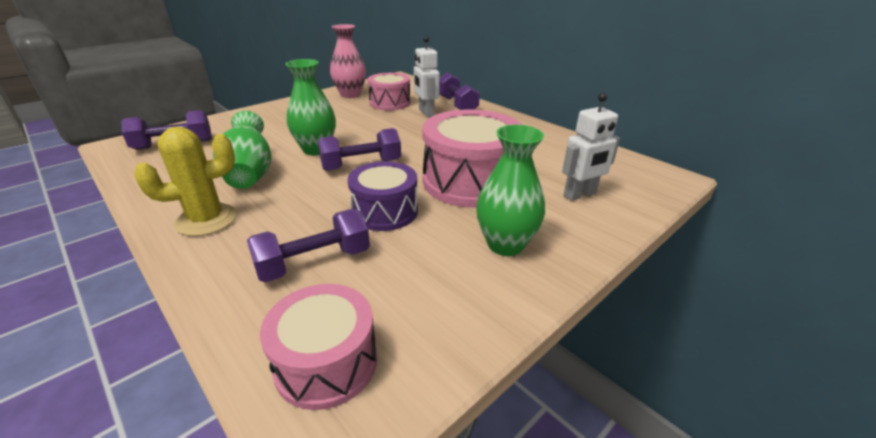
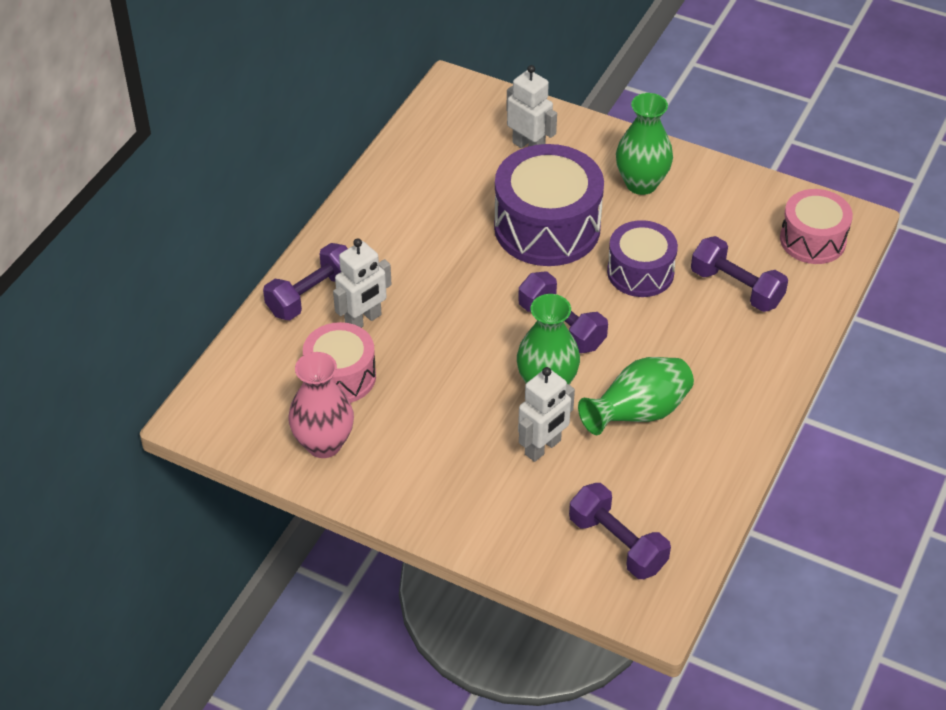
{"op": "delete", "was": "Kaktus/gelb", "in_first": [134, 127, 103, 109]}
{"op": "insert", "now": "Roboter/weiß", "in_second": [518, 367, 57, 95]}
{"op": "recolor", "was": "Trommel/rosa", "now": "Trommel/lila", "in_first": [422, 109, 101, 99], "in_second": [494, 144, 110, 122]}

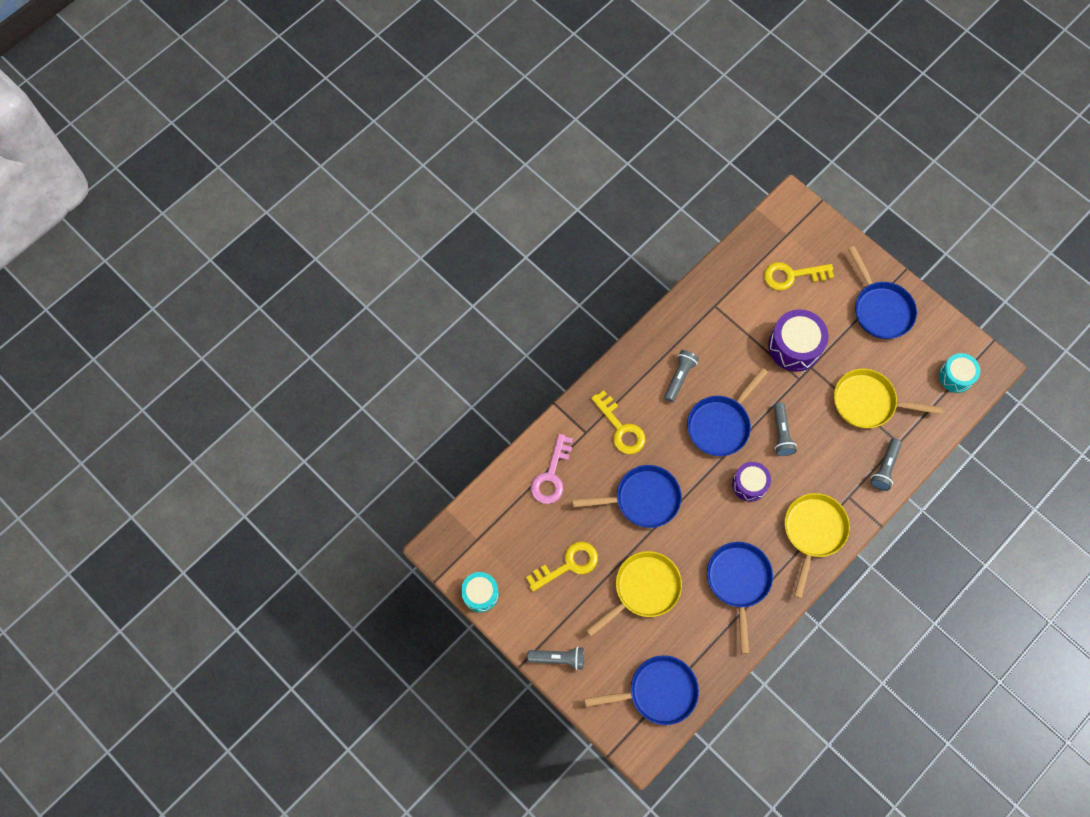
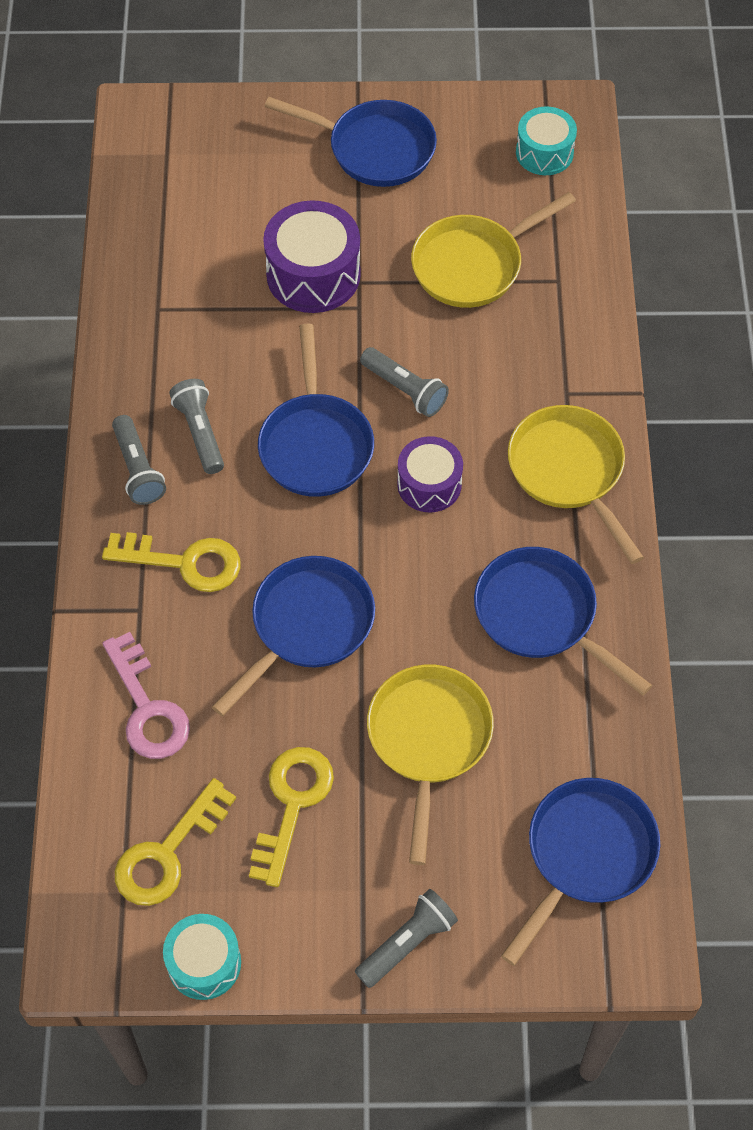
{"op": "move", "was": "Schlüssel/gelb", "in_first": [764, 262, 70, 28], "in_second": [115, 778, 121, 128]}
{"op": "move", "was": "Taschenlampe/grau", "in_first": [870, 438, 32, 53], "in_second": [112, 415, 54, 90]}

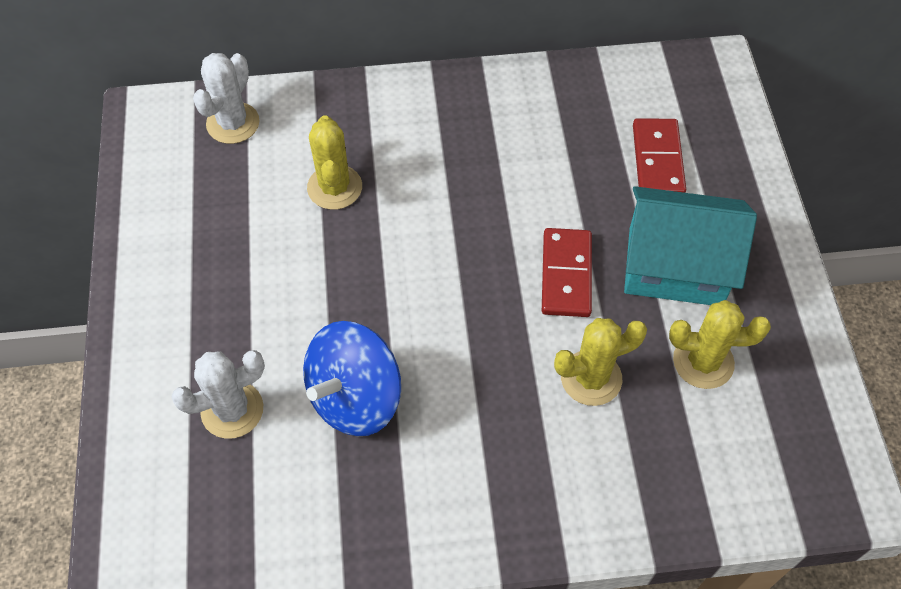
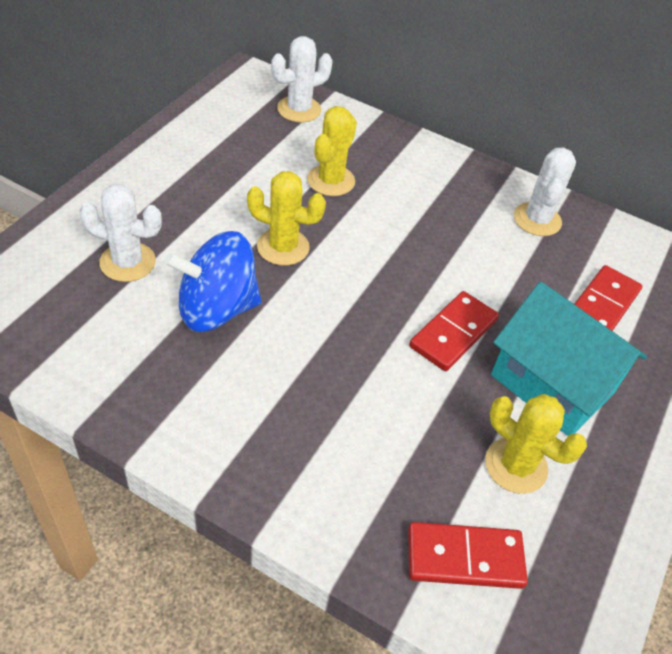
{"op": "insert", "now": "Dominostein/rot", "in_second": [408, 522, 120, 67]}
{"op": "insert", "now": "Kaktus/weiß", "in_second": [514, 148, 62, 88]}
{"op": "move", "was": "Kaktus/gelb", "in_first": [554, 318, 93, 88], "in_second": [247, 171, 79, 94]}

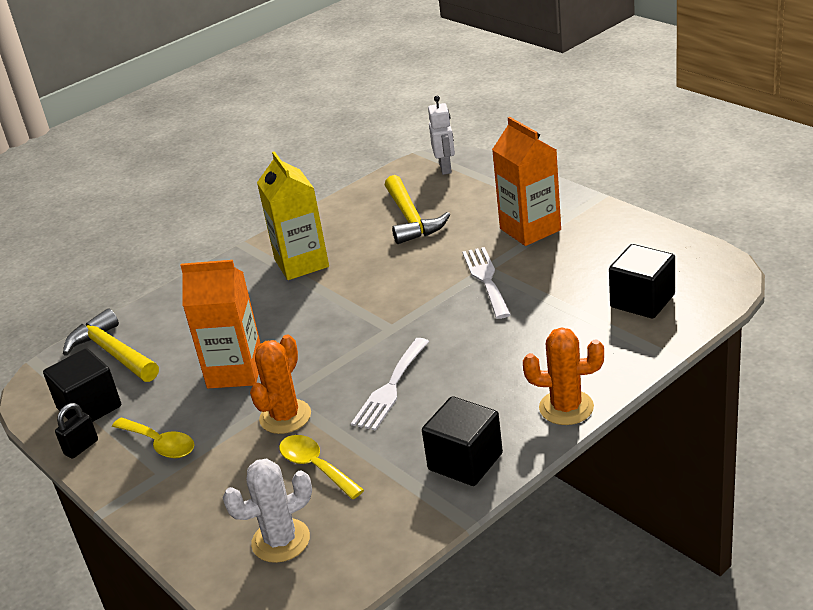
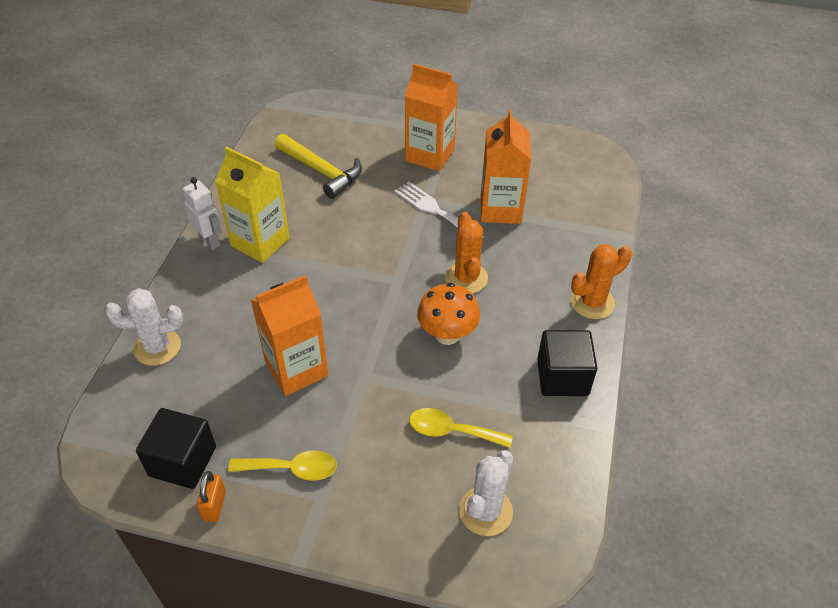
{"op": "delete", "was": "Hammer/gelb", "in_first": [63, 308, 96, 74]}
{"op": "delete", "was": "Kubus/schwarz", "in_first": [609, 244, 66, 75]}
{"op": "insert", "now": "Kaktus/weiß", "in_second": [105, 288, 78, 78]}
{"op": "insert", "now": "Getränkekarton/orange", "in_second": [481, 109, 50, 115]}
{"op": "move", "was": "Kaktus/orange", "in_first": [250, 334, 61, 100], "in_second": [445, 212, 43, 81]}
{"op": "move", "was": "Roboter/weiß", "in_first": [428, 96, 27, 79], "in_second": [183, 177, 39, 73]}
{"op": "replace", "was": "Gabel/weiß", "now": "Pilz/orange", "in_first": [351, 338, 78, 93], "in_second": [417, 283, 63, 62]}
{"op": "recolor", "was": "Vorhängeschloss/schwarz", "now": "Vorhängeschloss/orange", "in_first": [55, 403, 43, 56], "in_second": [197, 471, 29, 51]}

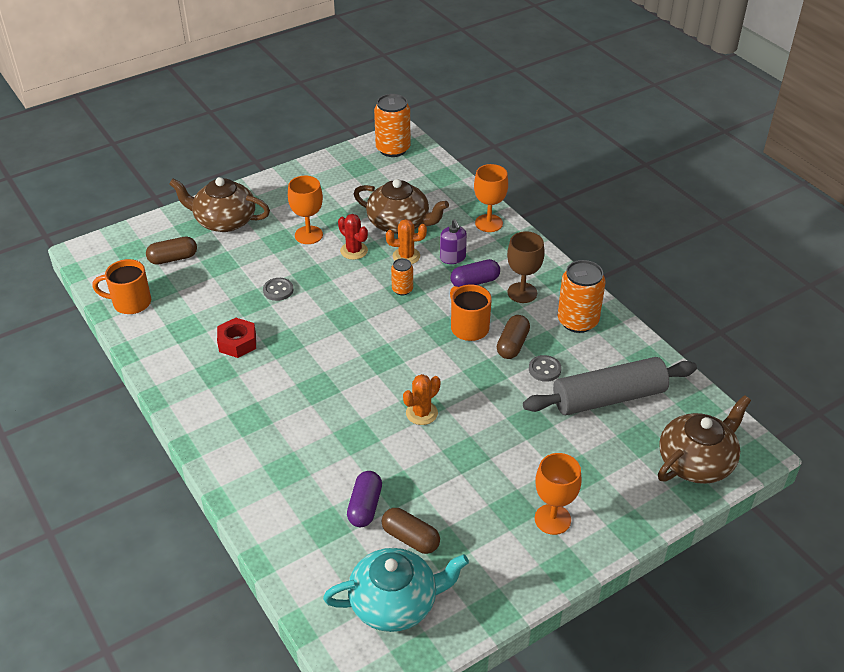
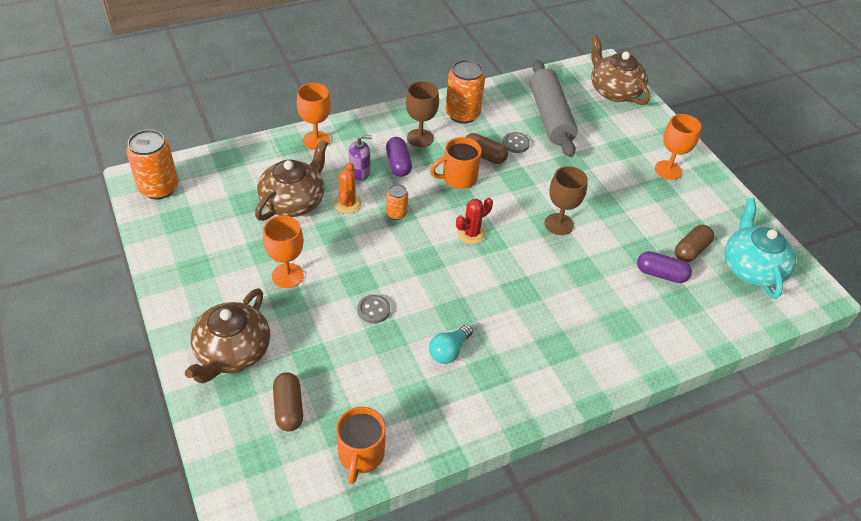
{"op": "move", "was": "Kaktus/rot", "in_first": [338, 214, 30, 46], "in_second": [456, 198, 37, 46]}
{"op": "replace", "was": "Sechskantmutter/rot", "now": "Glühbirne/türkis", "in_first": [217, 318, 39, 40], "in_second": [429, 324, 44, 40]}
{"op": "replace", "was": "Kaktus/orange", "now": "Kelch/braun", "in_first": [403, 374, 37, 51], "in_second": [544, 166, 44, 69]}

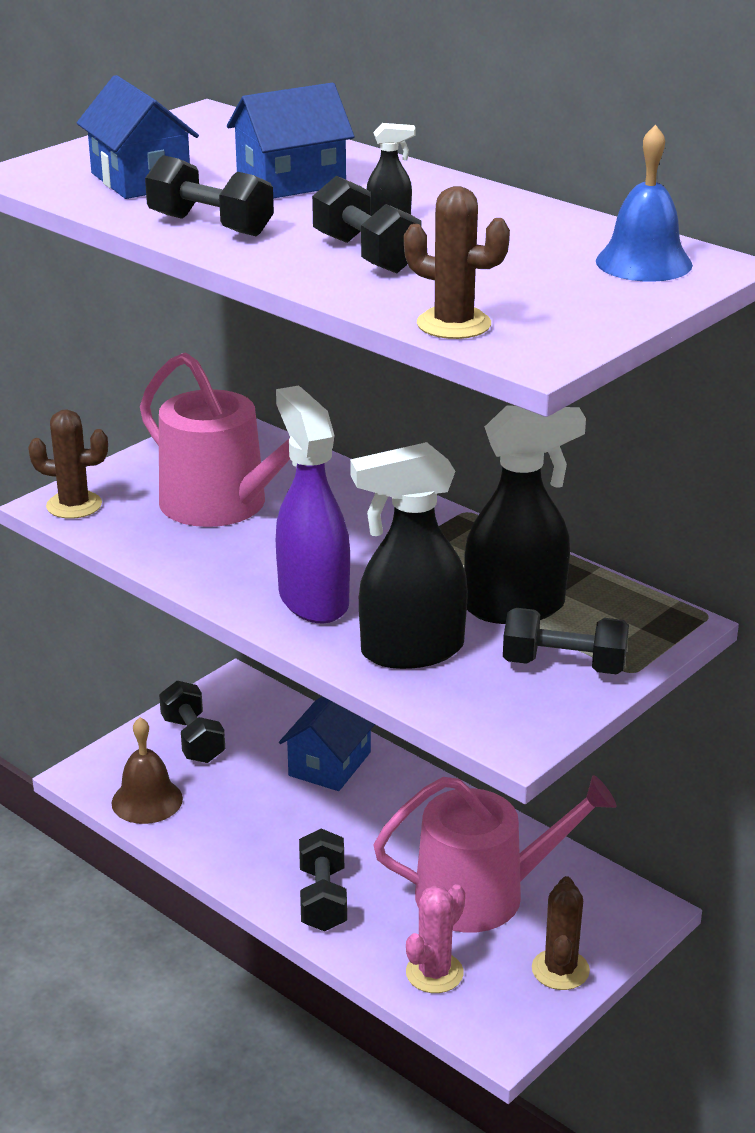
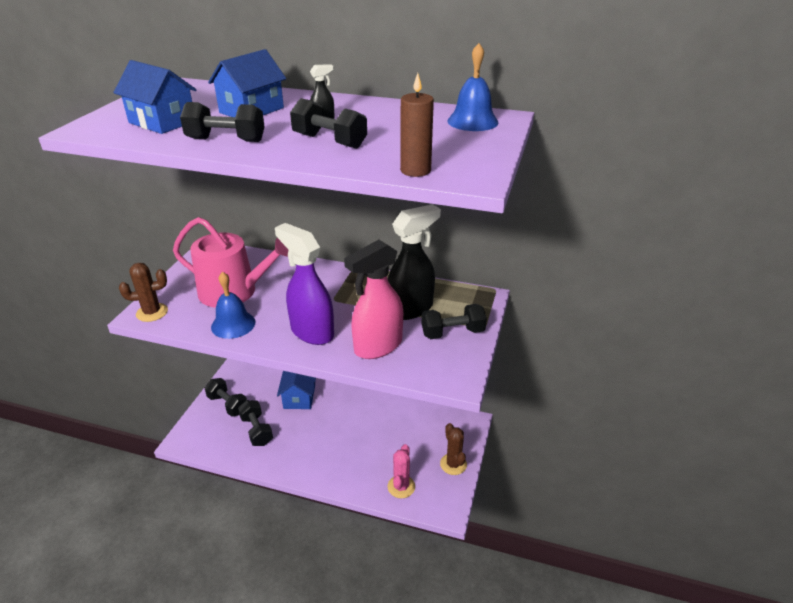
{"op": "delete", "was": "Glocke/braun", "in_first": [112, 717, 71, 107]}
{"op": "delete", "was": "Gießkanne/rosa", "in_first": [373, 775, 243, 158]}
{"op": "insert", "now": "Glocke/blau", "in_second": [211, 272, 44, 67]}
{"op": "move", "was": "Hantel/schwarz", "in_first": [299, 829, 48, 102], "in_second": [238, 400, 35, 46]}
{"op": "replace", "was": "Kaktus/braun", "now": "Kerze/braun", "in_first": [404, 186, 106, 153], "in_second": [400, 73, 34, 104]}
{"op": "recolor", "was": "Sprühflasche/schwarz", "now": "Sprühflasche/rosa", "in_first": [350, 442, 118, 227], "in_second": [344, 240, 59, 119]}

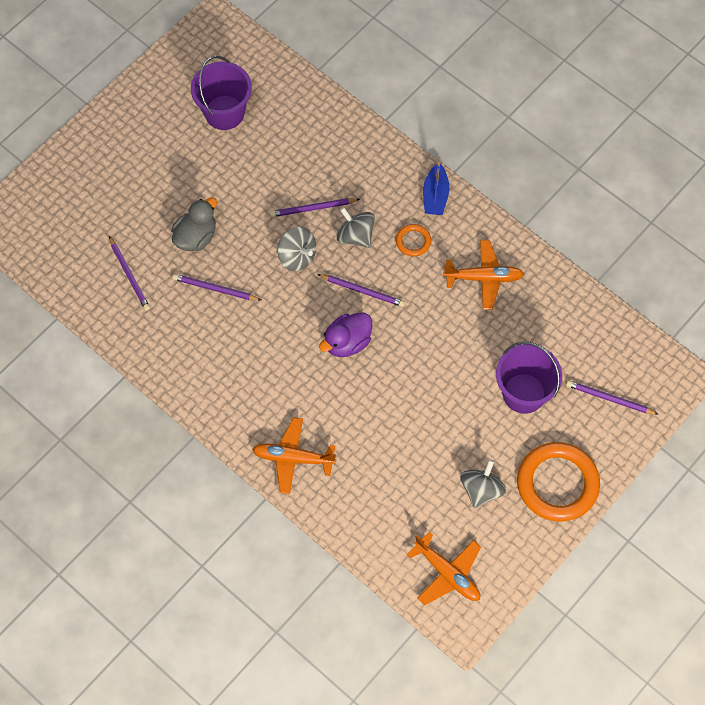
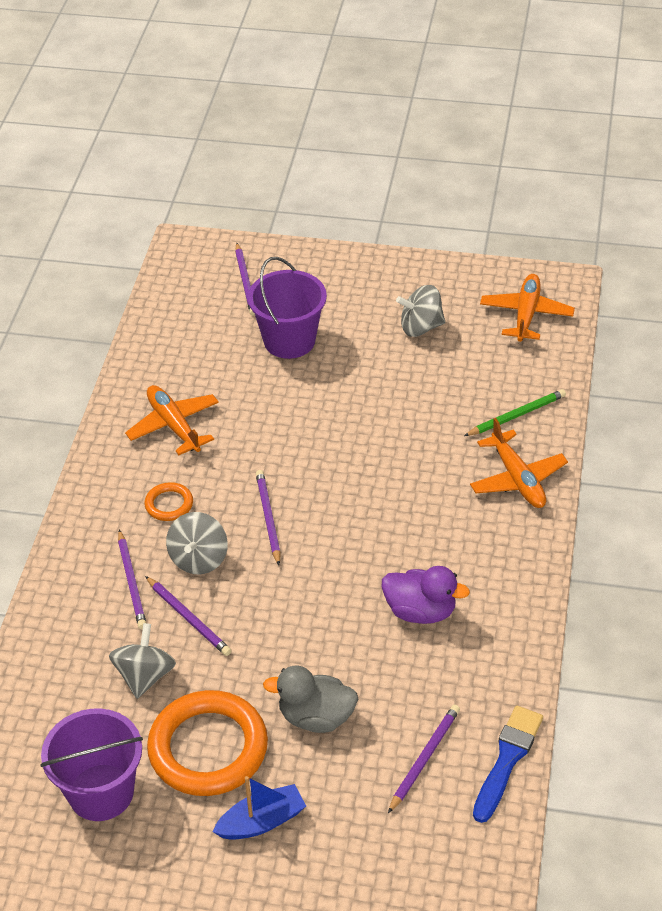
{"op": "insert", "now": "Bleistift/grün", "in_second": [464, 389, 102, 47]}
{"op": "insert", "now": "Pinsel/blau", "in_second": [473, 706, 70, 117]}
{"op": "move", "was": "Bleistift/lila", "in_first": [173, 274, 88, 27], "in_second": [118, 529, 28, 100]}
{"op": "move", "was": "Kreisel/grau", "in_first": [278, 227, 38, 44], "in_second": [109, 623, 67, 76]}
{"op": "move", "was": "Ente/lila", "in_first": [319, 312, 53, 45], "in_second": [382, 566, 88, 58]}
{"op": "move", "was": "Boot/blau", "in_first": [423, 162, 26, 53], "in_second": [213, 776, 93, 64]}
{"op": "move", "was": "Ring/orange", "in_first": [517, 442, 83, 80], "in_second": [147, 690, 121, 106]}

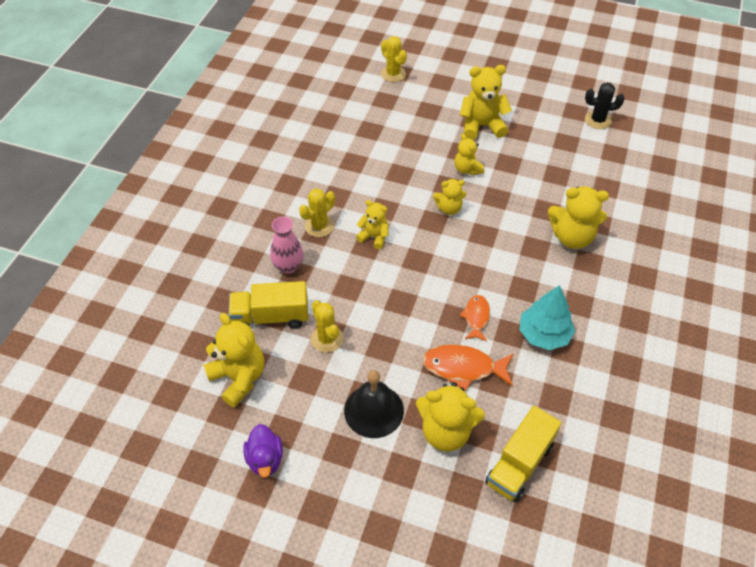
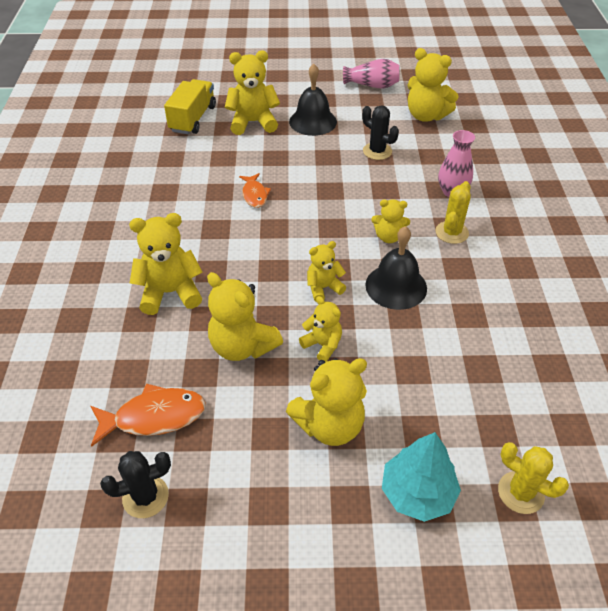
{"op": "delete", "was": "Lastwagen/gelb", "in_first": [228, 281, 80, 47]}
{"op": "insert", "now": "Teddybär/gelb", "in_second": [207, 272, 76, 89]}
{"op": "insert", "now": "Glocke/schwarz", "in_second": [365, 226, 62, 84]}
{"op": "move", "was": "Fisch/orange", "in_first": [423, 345, 90, 46], "in_second": [91, 384, 115, 63]}
{"op": "move", "was": "Baum/türkis", "in_first": [519, 285, 56, 65], "in_second": [382, 432, 79, 90]}
{"op": "replace", "was": "Ente/lila", "now": "Vase/rosa", "in_first": [243, 424, 40, 54], "in_second": [343, 59, 57, 30]}
{"op": "recolor", "was": "Kaktus/gelb", "now": "Kaktus/schwarz", "in_first": [311, 300, 33, 53], "in_second": [362, 105, 37, 55]}

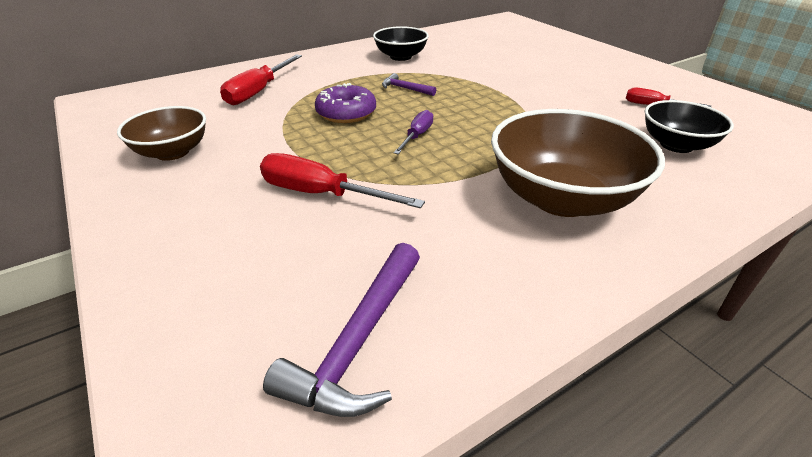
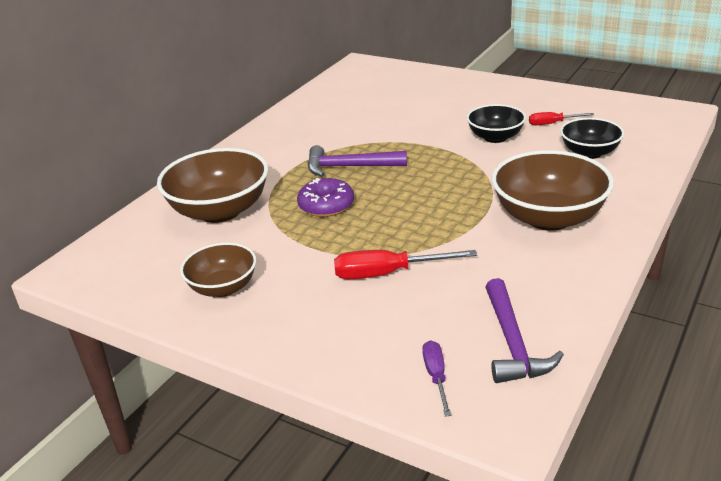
{"op": "move", "was": "Schüssel/schwarz", "in_first": [373, 26, 56, 35], "in_second": [467, 104, 59, 39]}
{"op": "move", "was": "Schraubenzieher/lila", "in_first": [393, 110, 40, 44], "in_second": [422, 340, 29, 77]}
{"op": "replace", "was": "Schraubenzieher/rot", "now": "Schüssel/braun", "in_first": [220, 54, 82, 51], "in_second": [157, 148, 111, 75]}
{"op": "resize", "was": "Hammer/lila", "in_first": [382, 73, 54, 23], "in_second": [308, 145, 99, 32], "ratio": 1.84}

